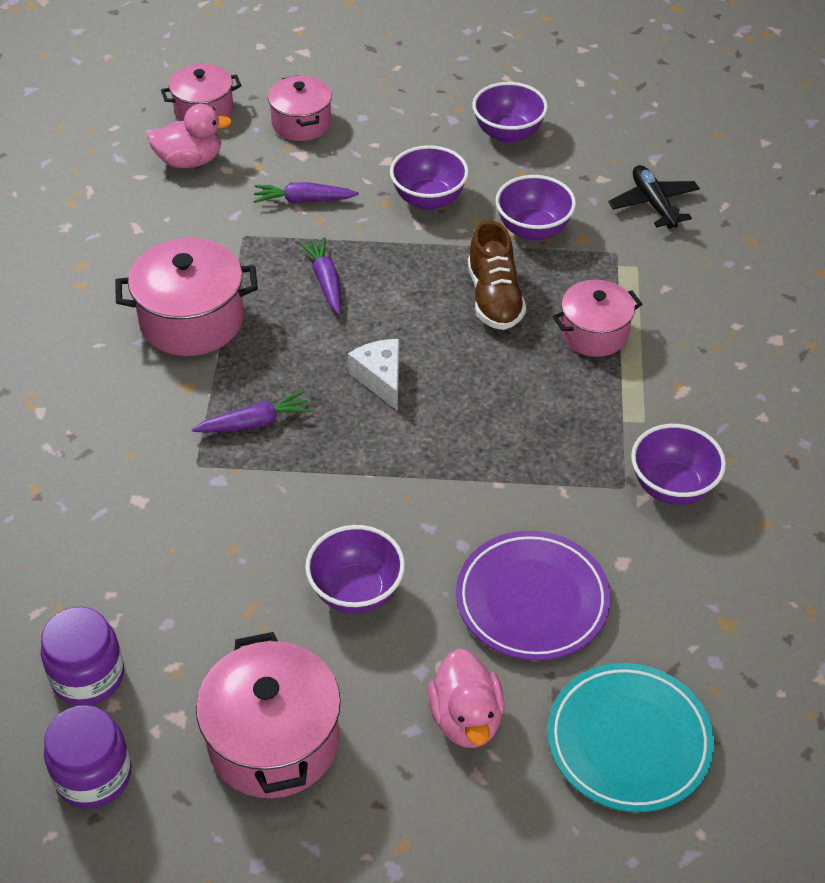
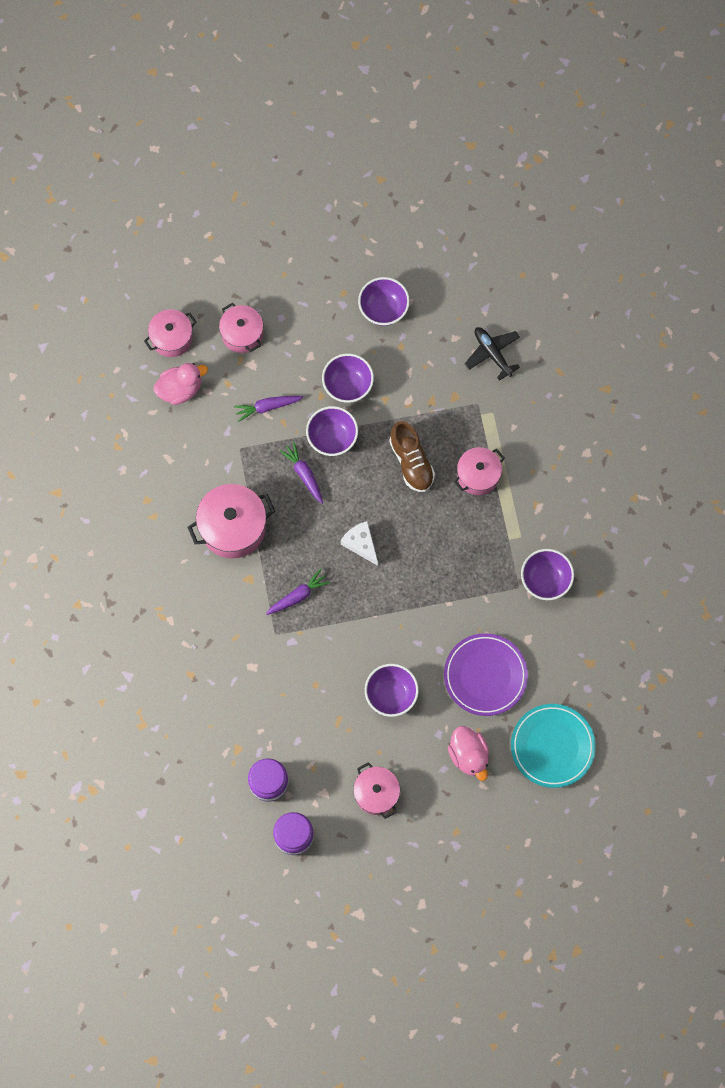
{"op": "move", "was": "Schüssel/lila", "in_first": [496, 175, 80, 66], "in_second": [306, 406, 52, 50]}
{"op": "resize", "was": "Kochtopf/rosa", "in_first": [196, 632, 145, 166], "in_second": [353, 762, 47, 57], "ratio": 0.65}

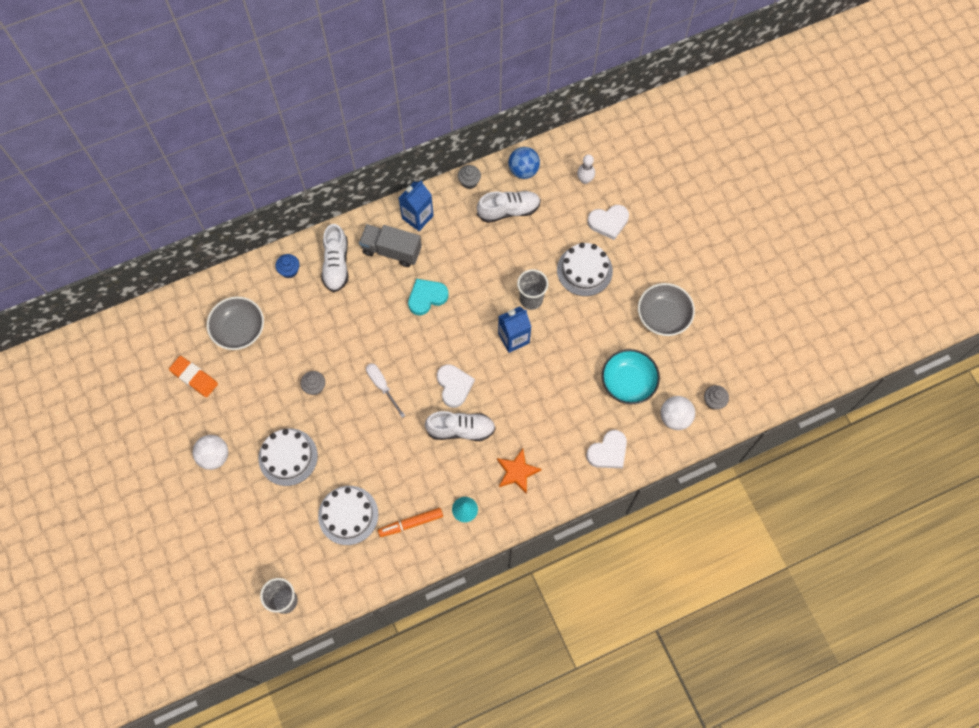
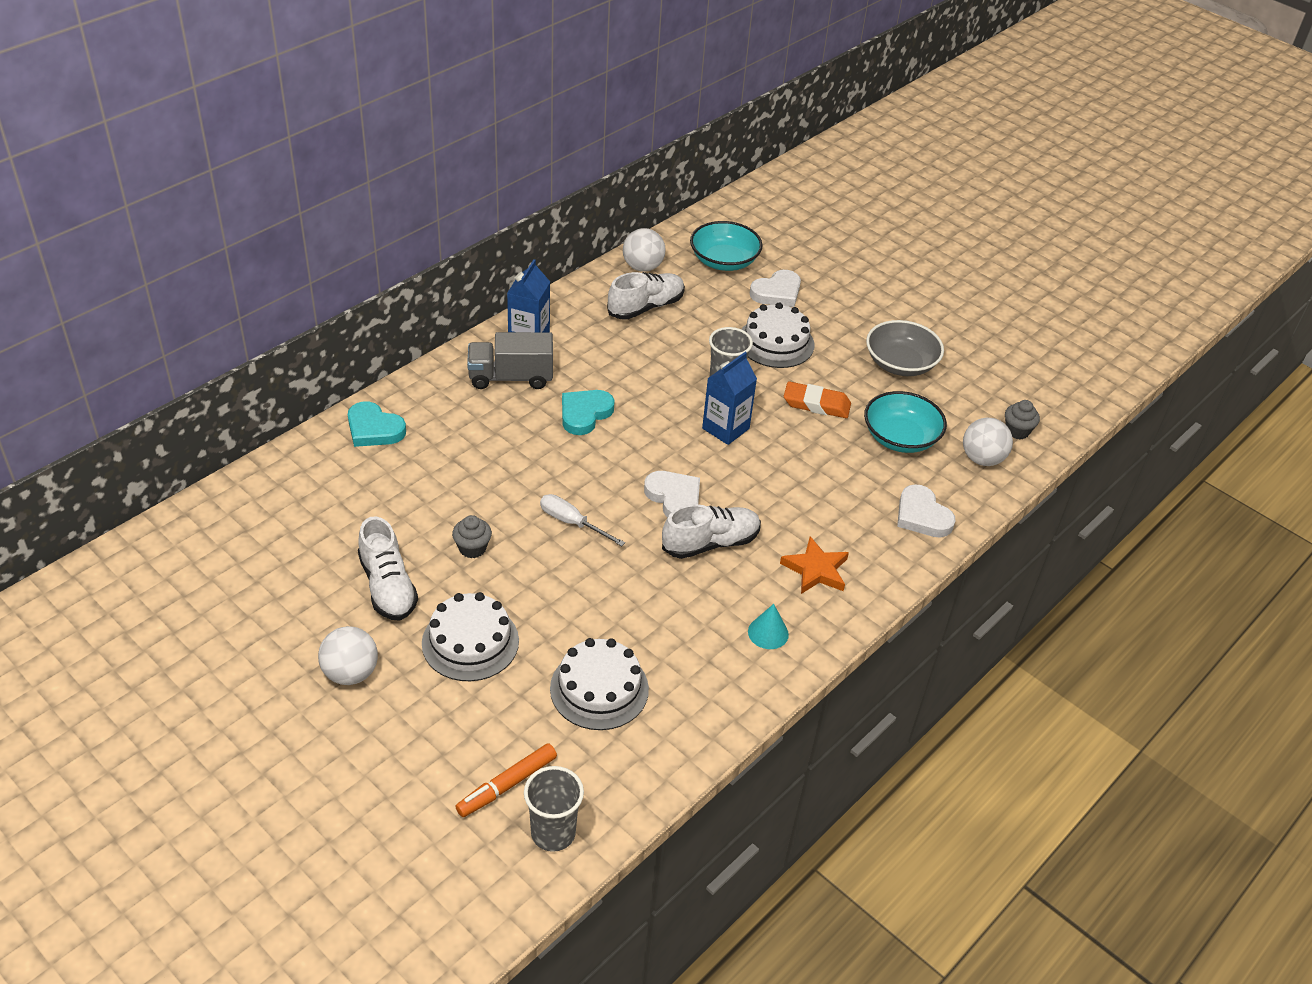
{"op": "delete", "was": "Schüssel/grau", "in_first": [207, 297, 57, 53]}
{"op": "delete", "was": "Muffin/grau", "in_first": [458, 165, 23, 24]}
{"op": "move", "was": "Radiergummi/orange", "in_first": [169, 356, 49, 41], "in_second": [784, 381, 67, 37]}
{"op": "move", "was": "Schuh/weiß", "in_first": [321, 224, 27, 68], "in_second": [358, 516, 60, 105]}
{"op": "move", "was": "Filzstift/orange", "in_first": [378, 508, 65, 29], "in_second": [455, 743, 102, 74]}
{"op": "replace", "was": "Muffin/blau", "now": "Herz/türkis", "in_first": [275, 254, 25, 24], "in_second": [348, 401, 58, 46]}
{"op": "replace", "was": "Bowlingkegel/weiß", "now": "Schüssel/türkis", "in_first": [577, 154, 18, 30], "in_second": [690, 221, 73, 50]}
{"op": "recolor", "was": "Ball/blau", "now": "Ball/weiß", "in_first": [508, 147, 32, 32], "in_second": [623, 228, 43, 44]}
{"op": "rotate", "was": "Herz/weiß", "in_first": [586, 430, 41, 38], "in_second": [897, 484, 58, 54], "clockwise": 120}

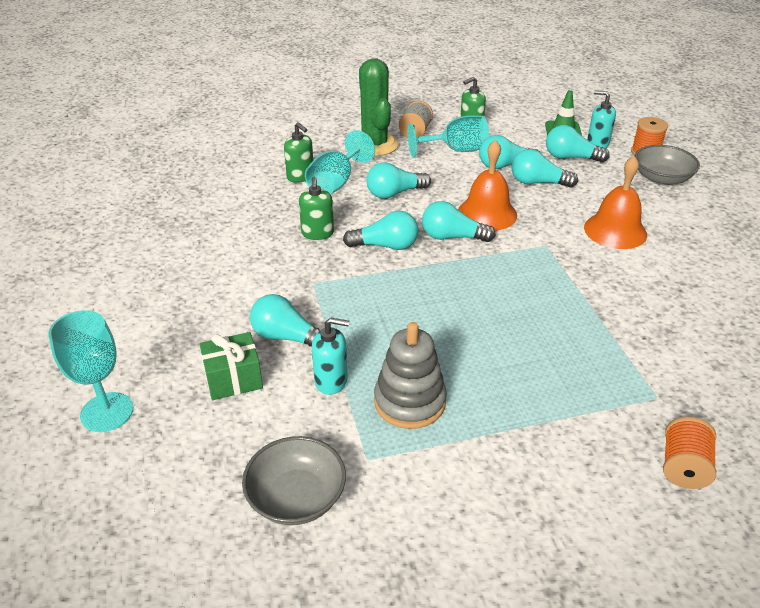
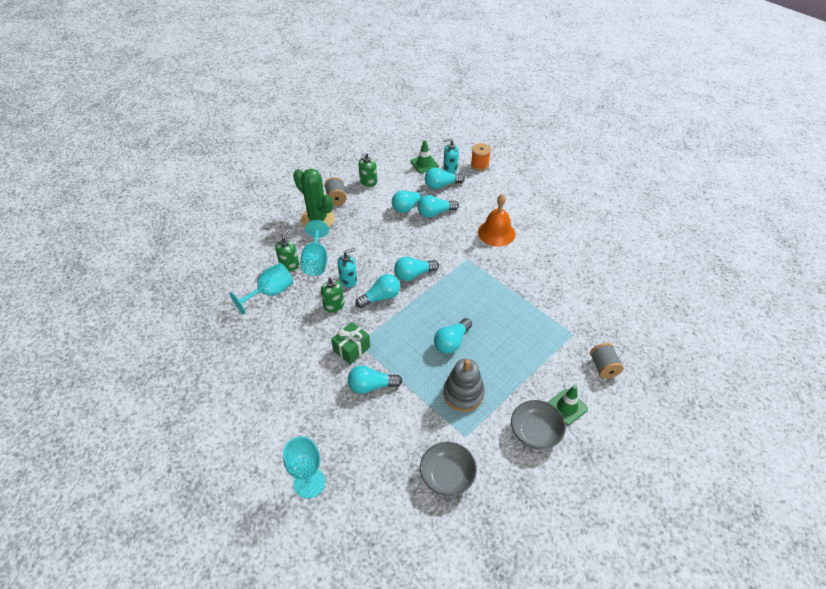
{"op": "delete", "was": "Glocke/orange", "in_first": [458, 140, 59, 91]}
{"op": "insert", "now": "Leitkegel/grün", "in_second": [548, 385, 40, 40]}
{"op": "move", "was": "Geschenk/grün", "in_first": [200, 332, 63, 68], "in_second": [331, 322, 39, 43]}
{"op": "move", "was": "Seifenspender/türkis", "in_first": [312, 317, 37, 78], "in_second": [338, 248, 19, 40]}
{"op": "move", "was": "Glühbirne/türkis", "in_first": [367, 163, 64, 36], "in_second": [434, 318, 38, 36]}
{"op": "move", "was": "Kelch/türkis", "in_first": [408, 115, 81, 43], "in_second": [229, 263, 64, 52]}
{"op": "move", "was": "Schüssel/grau", "in_first": [635, 145, 65, 40], "in_second": [511, 400, 55, 49]}
{"op": "recolor", "was": "Garnrolle/orange", "now": "Garnrolle/grau", "in_first": [663, 417, 53, 72], "in_second": [590, 343, 33, 36]}
{"op": "rotate", "was": "Seifenspender/grün", "in_first": [284, 122, 29, 61], "in_second": [275, 229, 24, 42], "clockwise": -90}

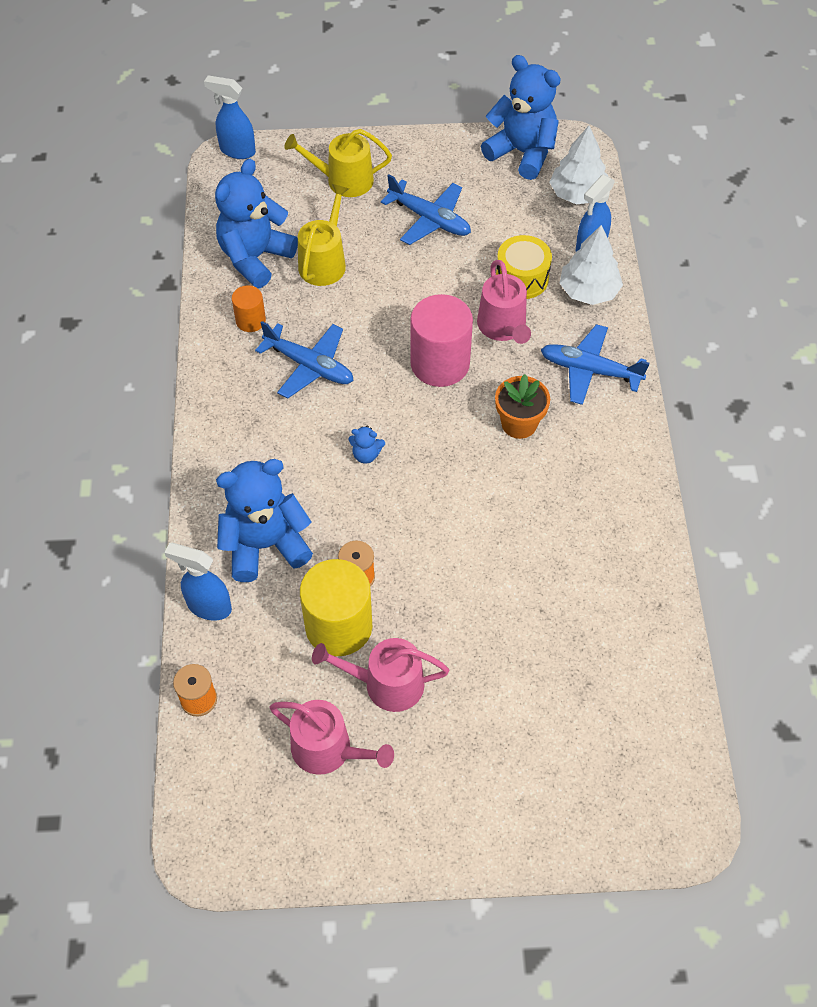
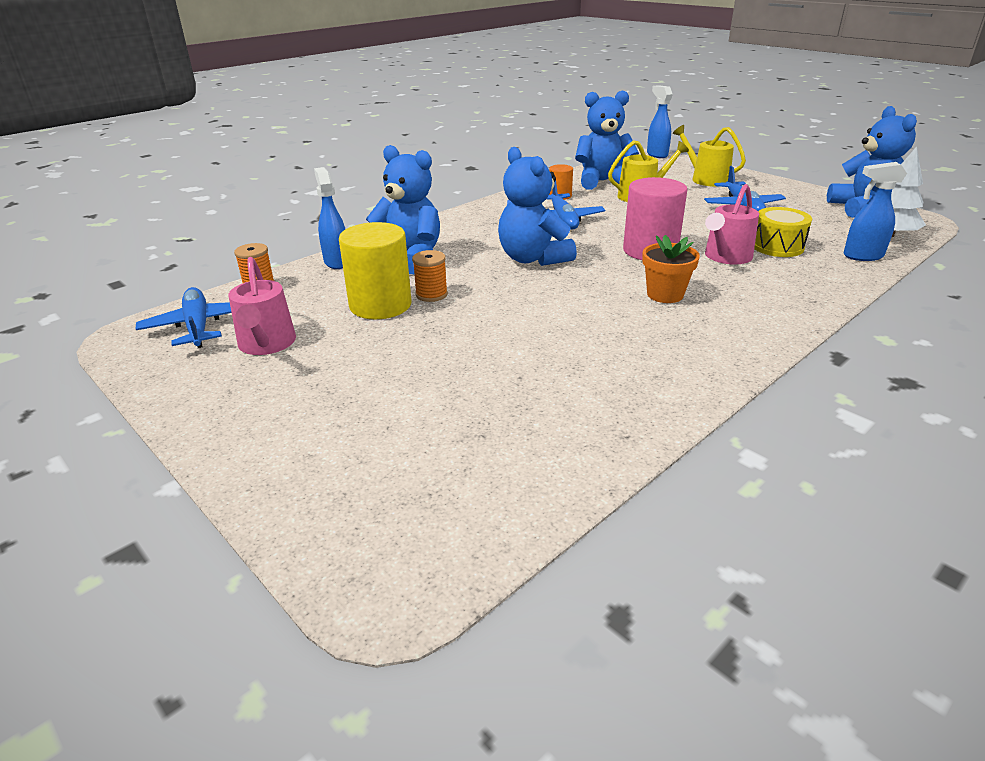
{"op": "delete", "was": "Gießkanne/rosa", "in_first": [312, 638, 137, 74]}
{"op": "delete", "was": "Baum/weiß", "in_first": [560, 225, 63, 80]}
{"op": "move", "was": "Flugzeug/blau", "in_first": [541, 324, 109, 81], "in_second": [136, 287, 96, 61]}
{"op": "resize", "was": "Teddybär/blau", "in_first": [348, 426, 37, 37], "in_second": [498, 147, 79, 119], "ratio": 2.44}

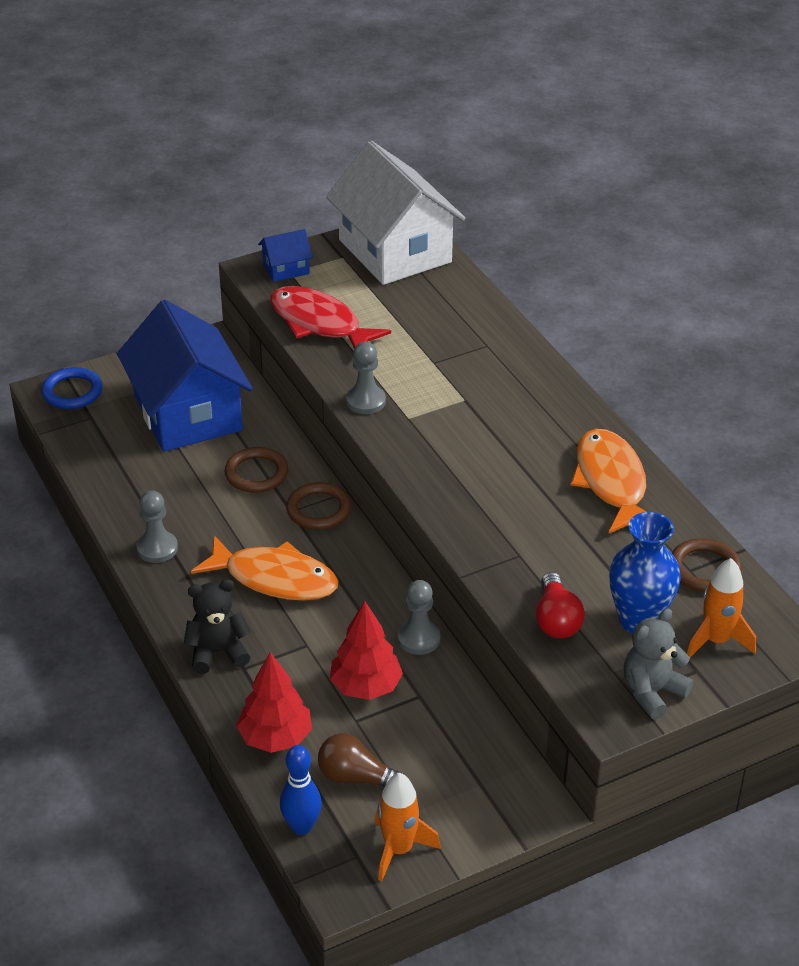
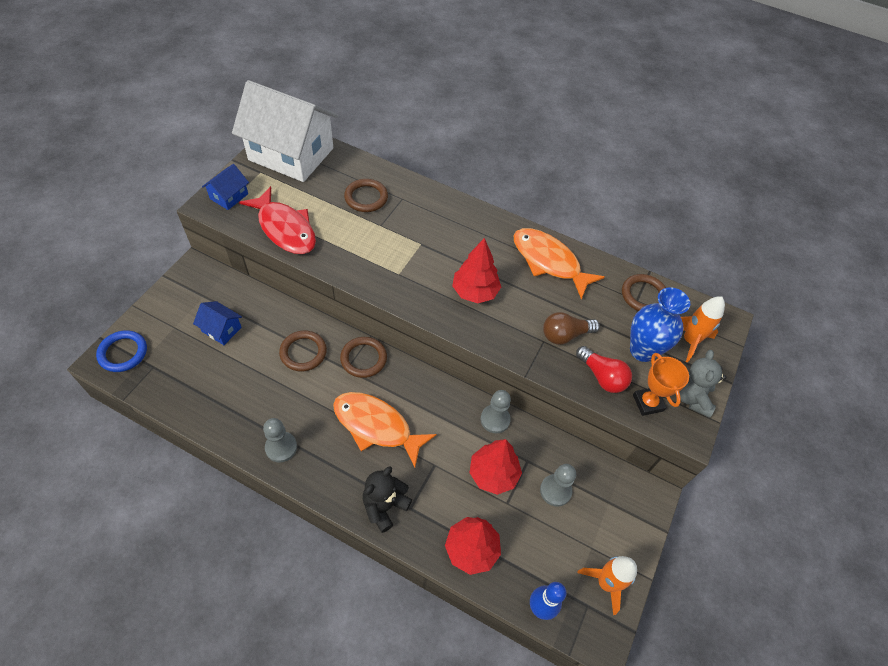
{"op": "insert", "now": "Ring/braun", "in_second": [344, 179, 44, 33]}
{"op": "insert", "now": "Baum/rot", "in_second": [452, 238, 49, 65]}
{"op": "insert", "now": "Pokal/orange", "in_second": [633, 353, 56, 63]}
{"op": "move", "was": "Glühbirne/braun", "in_first": [318, 733, 88, 55], "in_second": [543, 312, 57, 33]}
{"op": "move", "was": "Bauer/grau", "in_first": [346, 342, 40, 72], "in_second": [540, 464, 36, 43]}
{"op": "rotate", "was": "Fisch/orange", "in_first": [191, 535, 147, 66], "in_second": [333, 392, 104, 75], "clockwise": -135}
{"op": "rotate", "was": "Fisch/rot", "in_first": [270, 286, 121, 63], "in_second": [239, 186, 77, 68], "clockwise": -135}
{"op": "resize", "was": "Haus/blau", "in_first": [117, 300, 136, 152], "in_second": [193, 301, 49, 44], "ratio": 0.42}

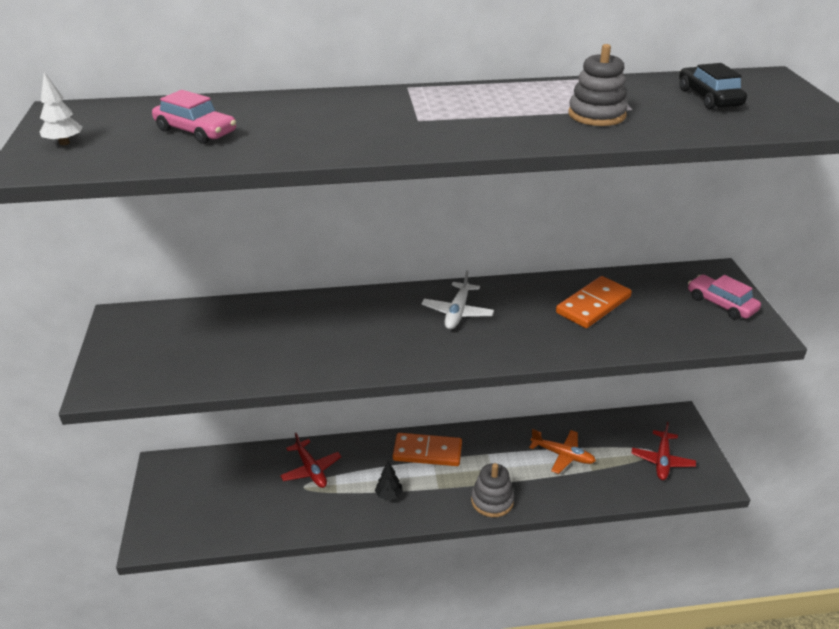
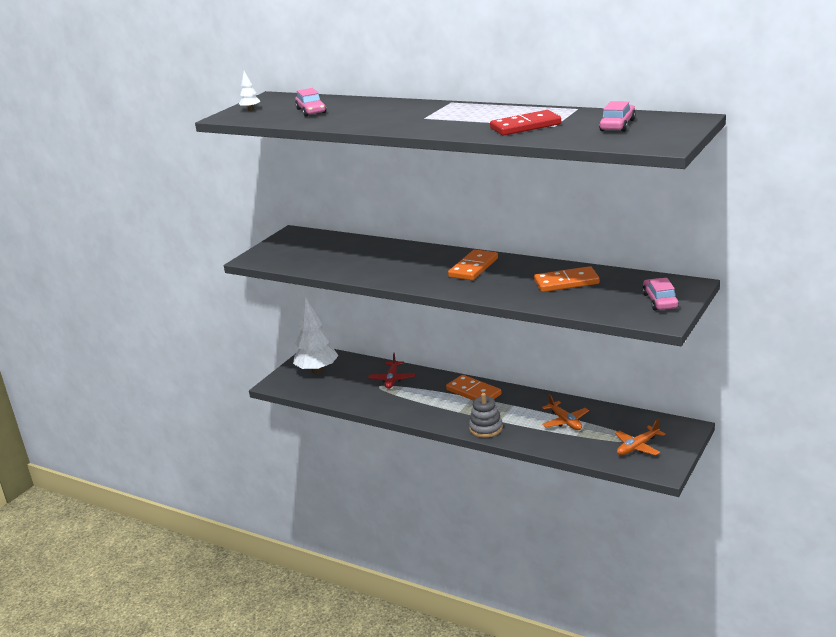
{"op": "delete", "was": "Baum/schwarz", "in_first": [375, 461, 28, 39]}
{"op": "insert", "now": "Baum/weiß", "in_second": [293, 297, 46, 77]}
{"op": "replace", "was": "Flugzeug/weiß", "now": "Dominostein/orange", "in_first": [421, 270, 73, 60], "in_second": [448, 249, 50, 31]}
{"op": "replace", "was": "Stapelspielzeug/grau", "now": "Dominostein/rot", "in_first": [568, 44, 60, 82], "in_second": [490, 110, 71, 26]}
{"op": "recolor", "was": "Flugzeug/rot", "now": "Flugzeug/orange", "in_first": [631, 422, 65, 58], "in_second": [615, 419, 50, 36]}
{"op": "recolor", "was": "Auto/schwarz", "now": "Auto/rosa", "in_first": [679, 63, 68, 46], "in_second": [599, 101, 37, 31]}

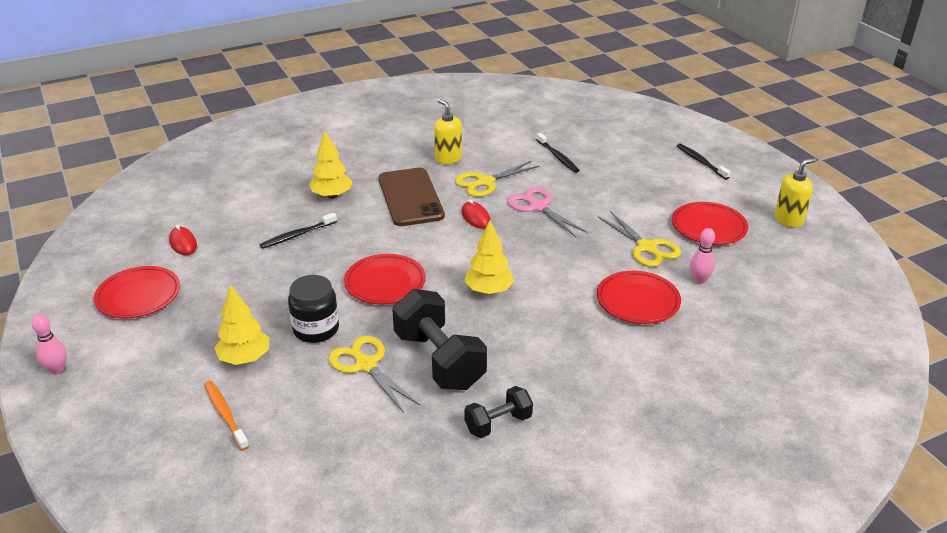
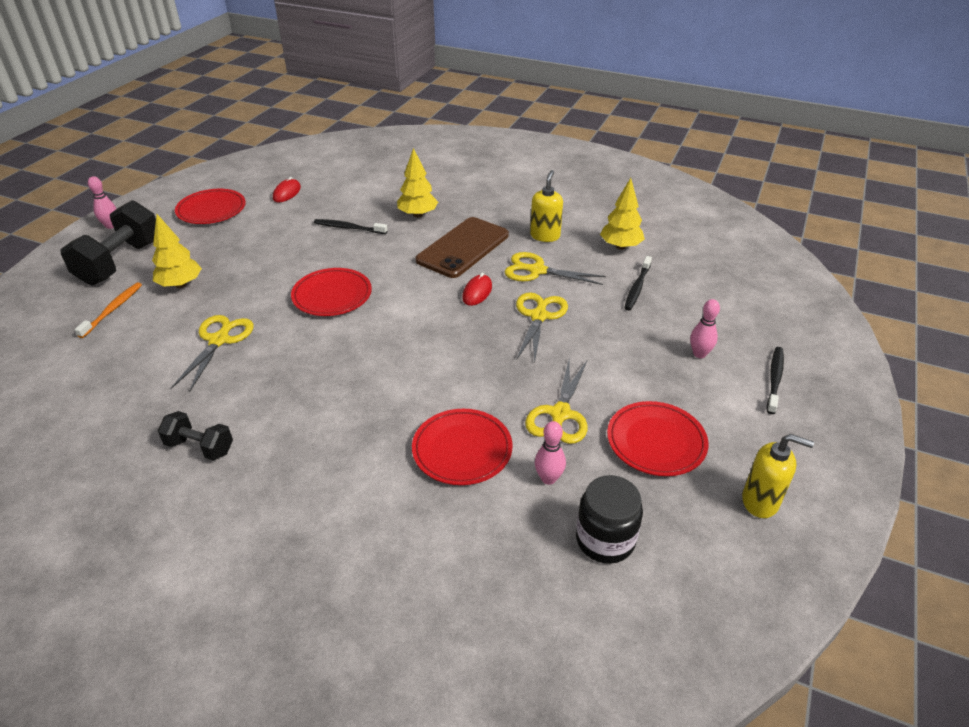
{"op": "insert", "now": "Bowlingkegel/rosa", "in_second": [690, 299, 30, 59]}
{"op": "move", "was": "Einmachglas/schwarz", "in_first": [288, 275, 51, 68], "in_second": [576, 475, 67, 89]}
{"op": "move", "was": "Hantel/schwarz", "in_first": [392, 289, 95, 101], "in_second": [60, 200, 96, 85]}
{"op": "move", "was": "Baum/gelb", "in_first": [464, 220, 50, 74], "in_second": [600, 178, 45, 72]}
{"op": "recolor", "was": "Schere/rosa", "now": "Schere/gelb", "in_first": [507, 187, 80, 50], "in_second": [516, 292, 52, 72]}

